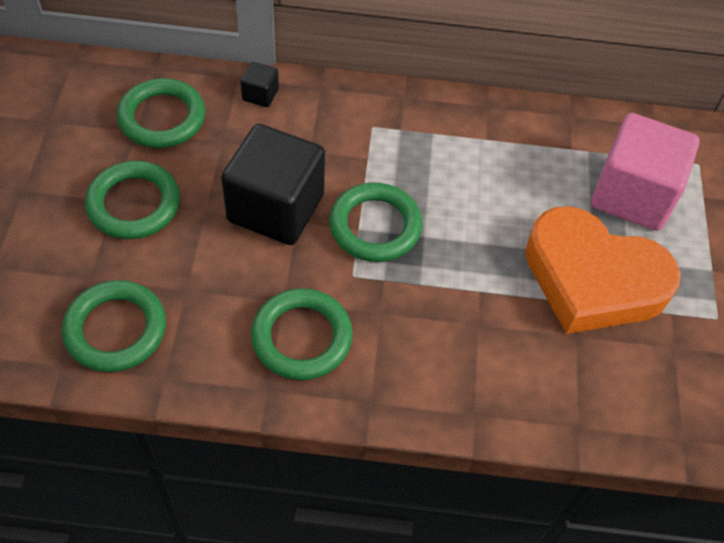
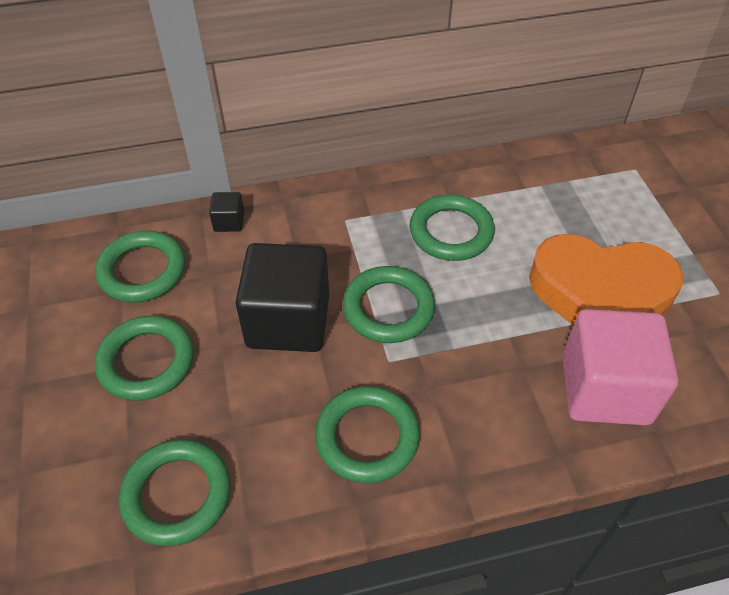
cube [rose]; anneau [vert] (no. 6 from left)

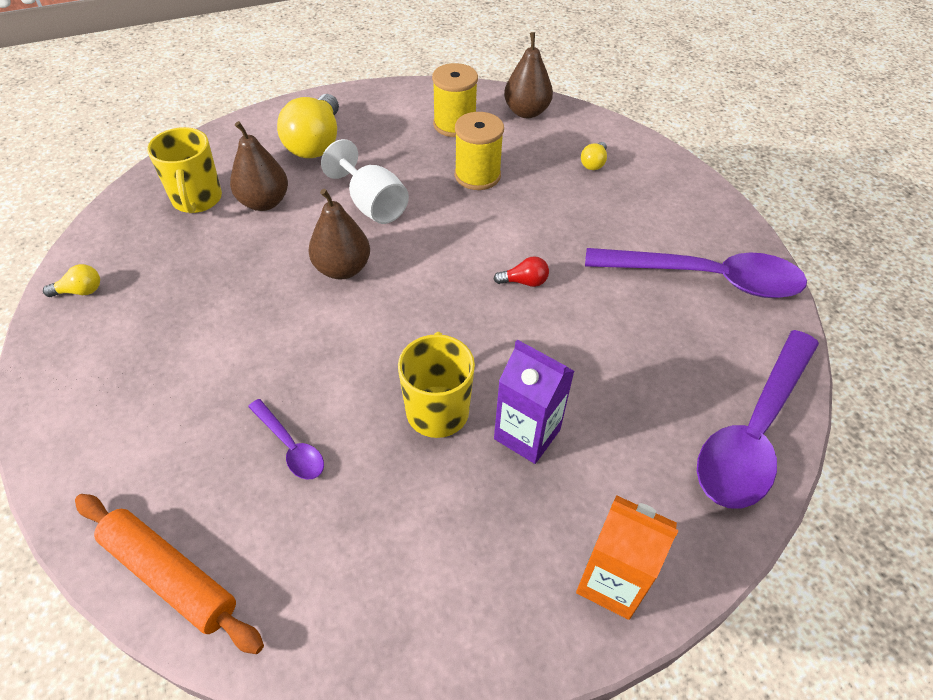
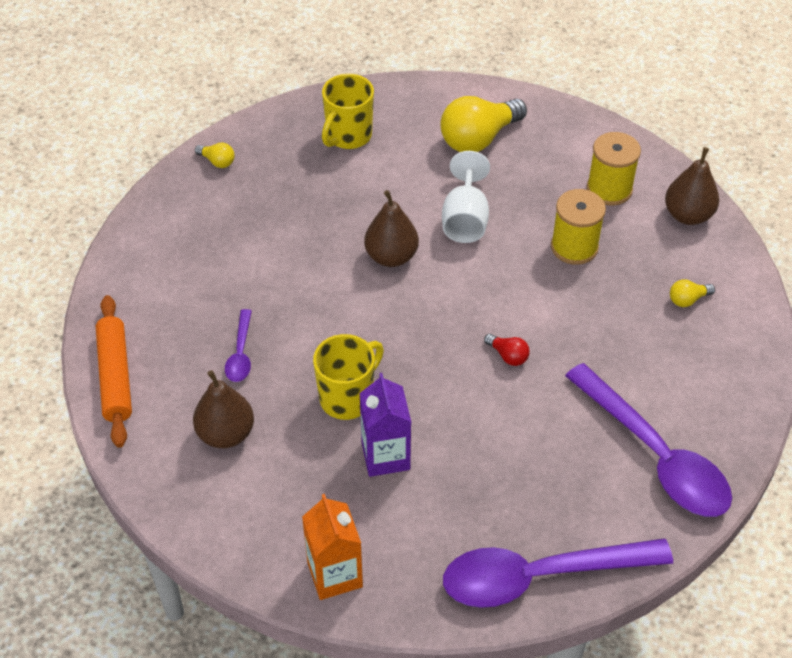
poire [marron] (no. 1 from left)

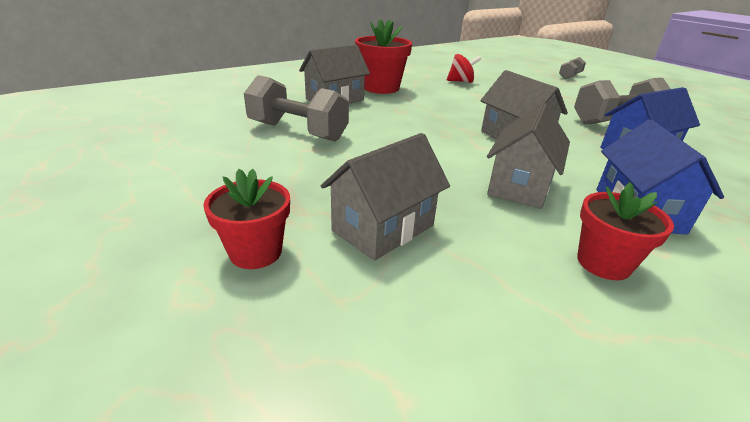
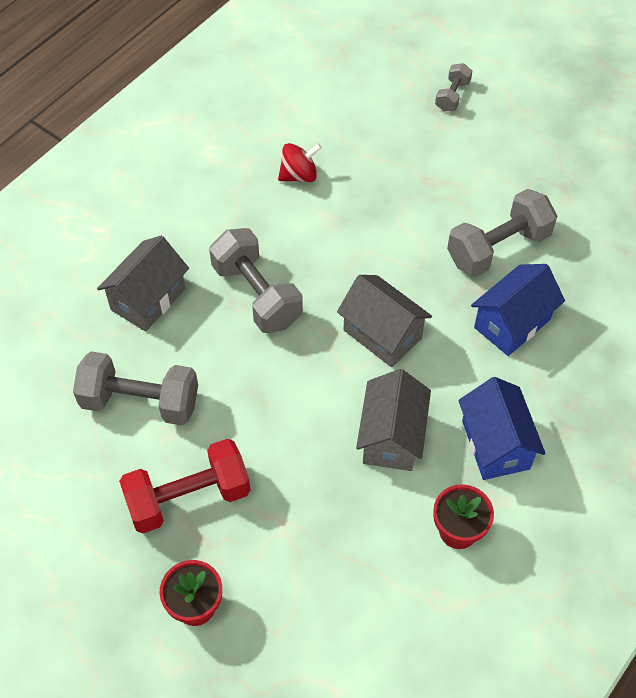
pot de fleurs [rouge] (no. 2 from left in the first image); maison [gris] (no. 2 from left in the first image); haltère [gris] (no. 2 from left); haltère [rouge]

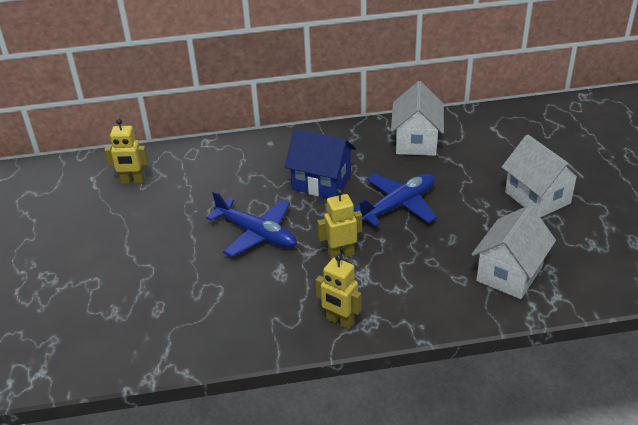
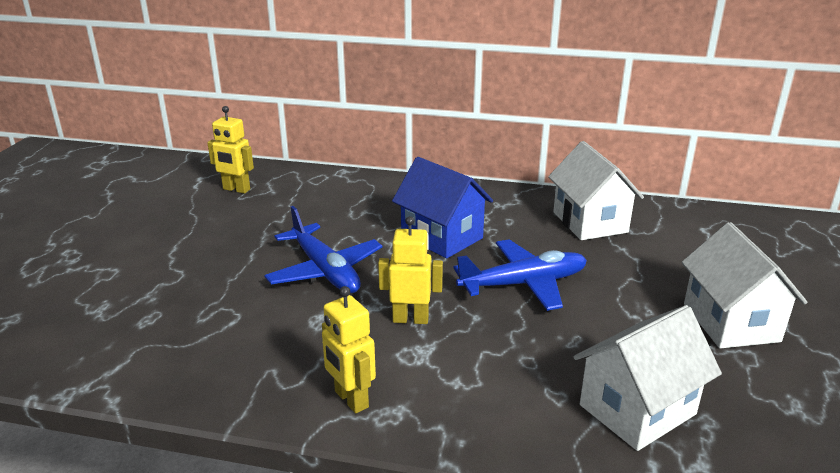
maison [blanc] (no. 1 from left)

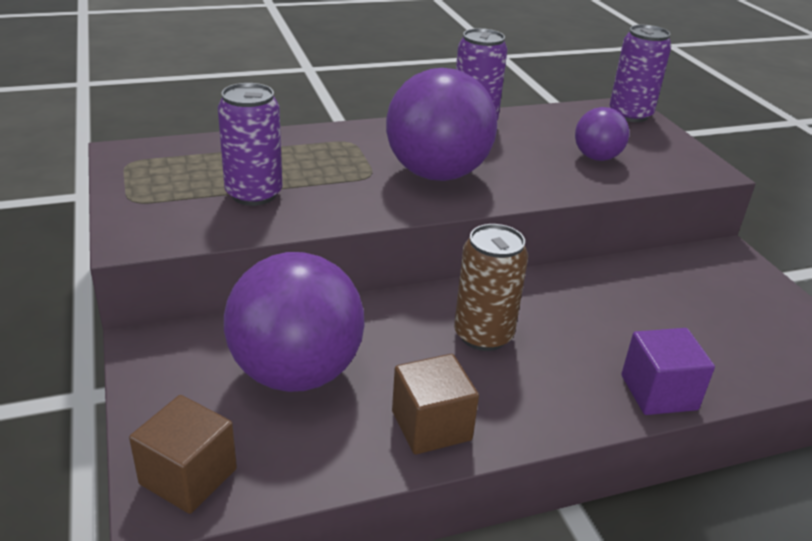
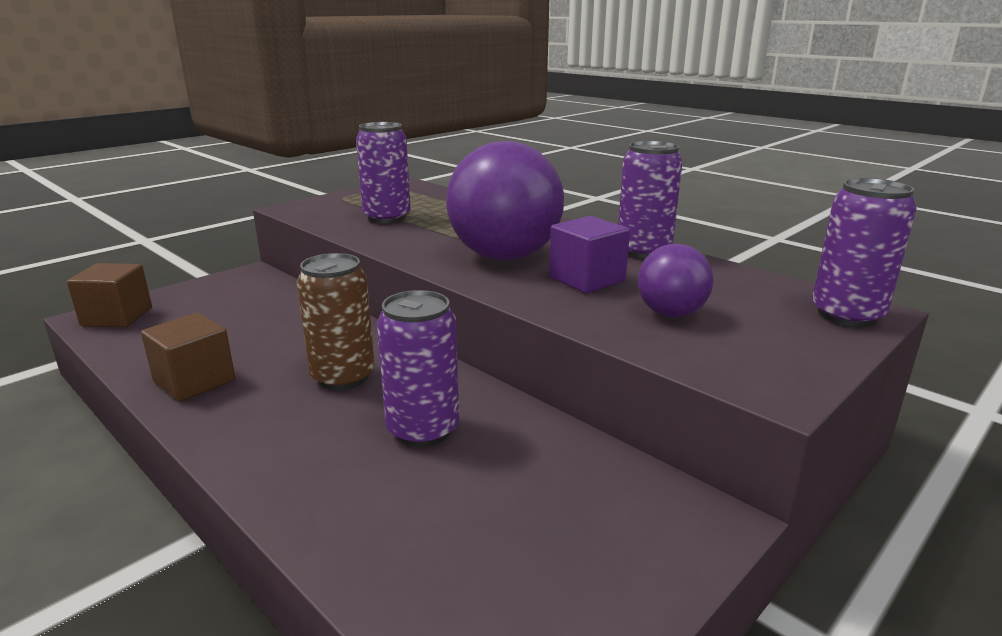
balle [violet] (no. 1 from left in the first image); cube [violet]; canette [violet] (no. 2 from left)

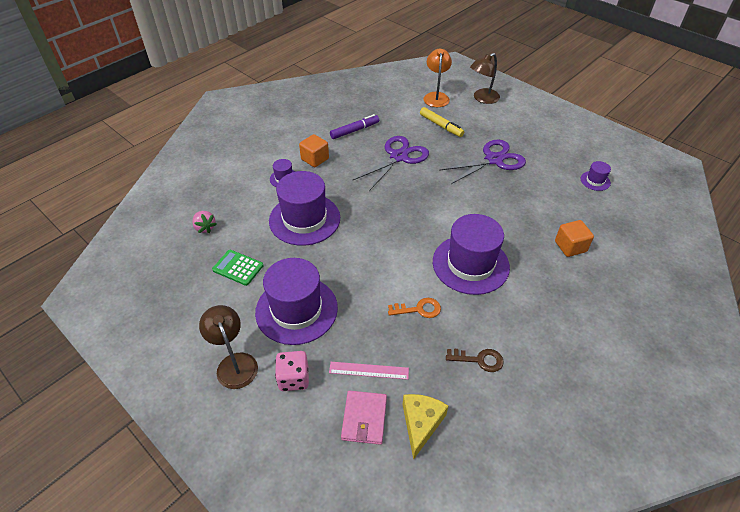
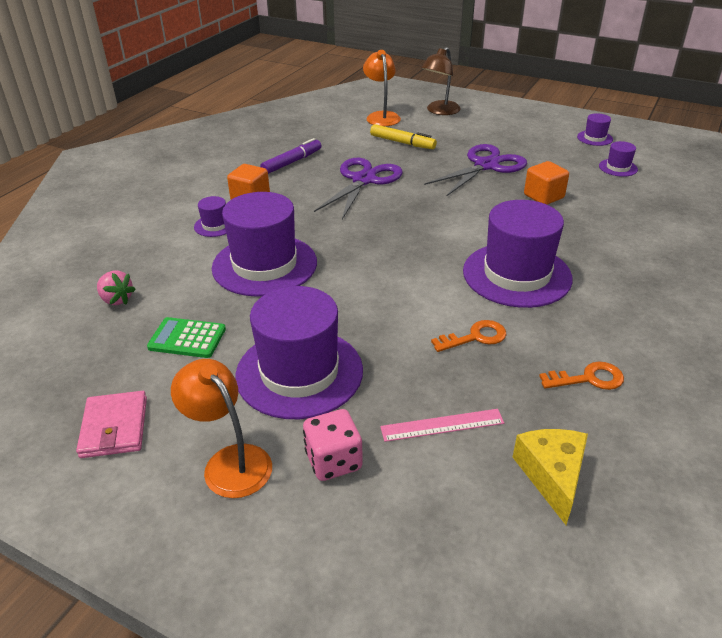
cube [orange] (no. 2 from left); lampe [orange] (no. 1 from left); clé [orange] (no. 2 from left); portefeuille [rose]; chapeau [violet] (no. 5 from left)

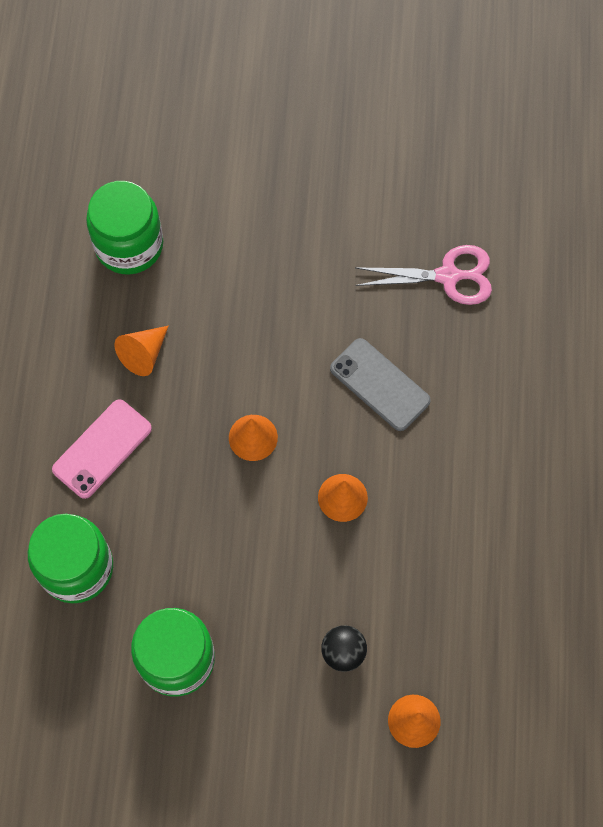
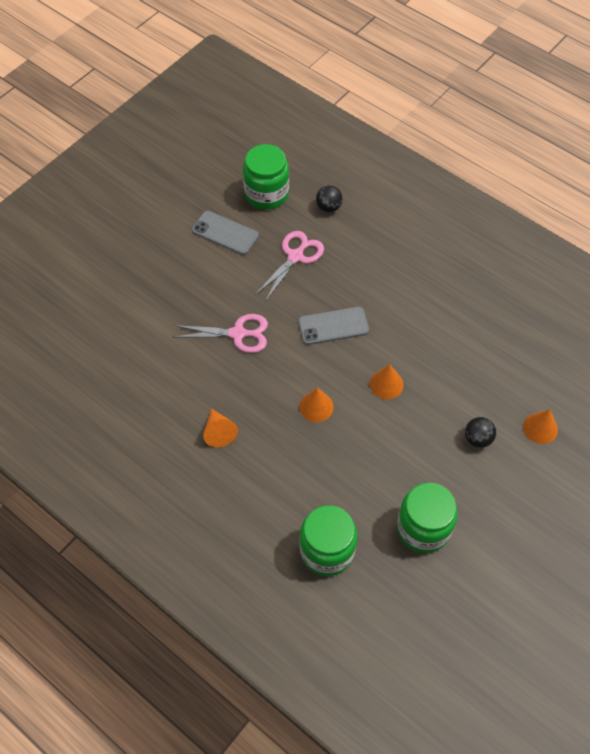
bocal [vert] (no. 1 from left); téléphone [rose]; balle [noir] (no. 1 from left); téléphone [gris] (no. 1 from left); ciseaux [rose] (no. 1 from left)

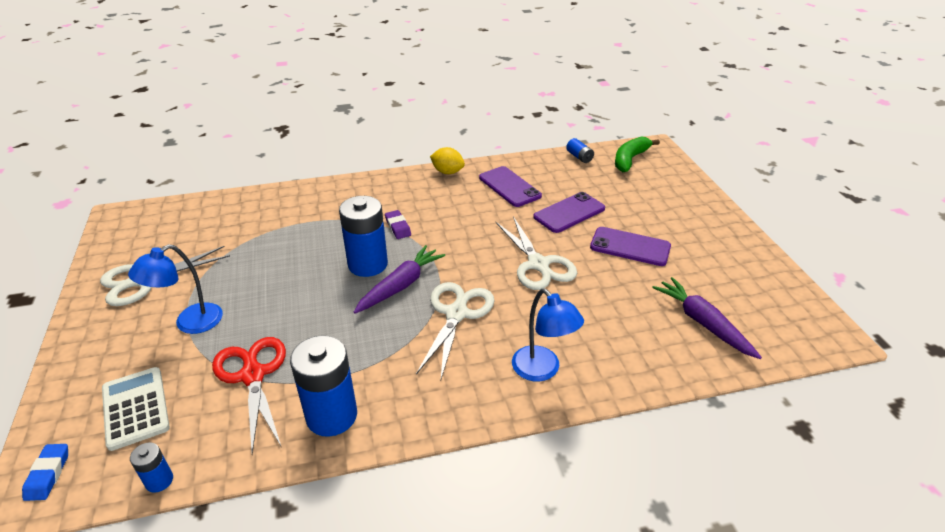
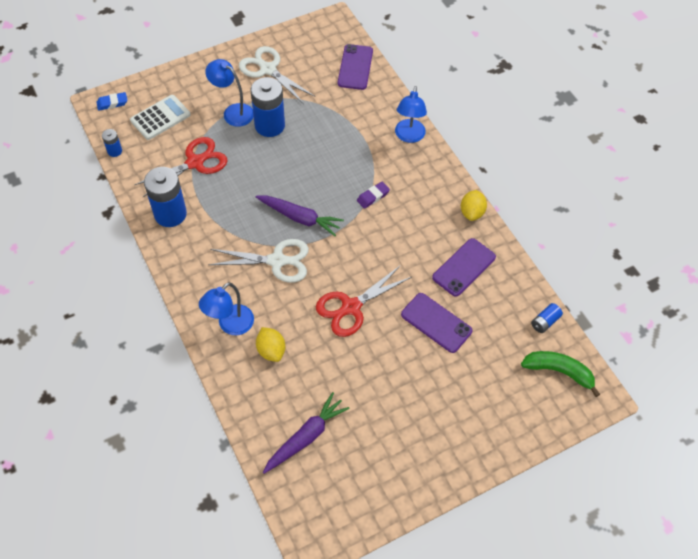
pile [bleu] (no. 3 from left); ciseaux [rouge] (no. 2 from left); téléphone [violet] (no. 1 from left); lampe [bleu] (no. 3 from left); citron [jaune] (no. 1 from left)

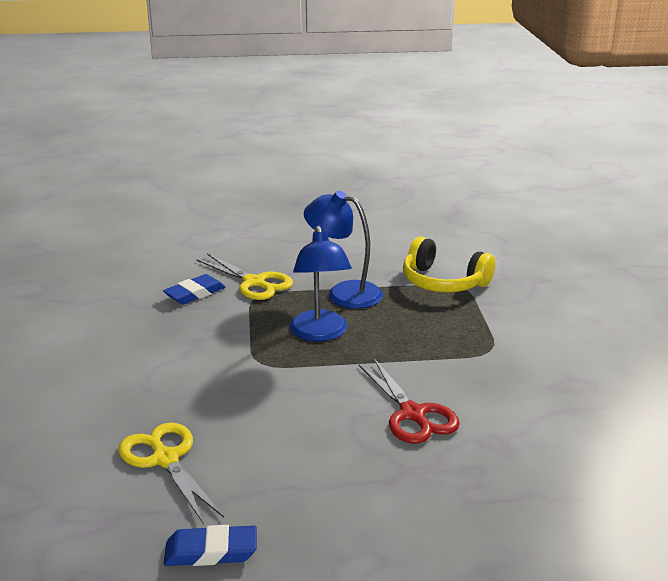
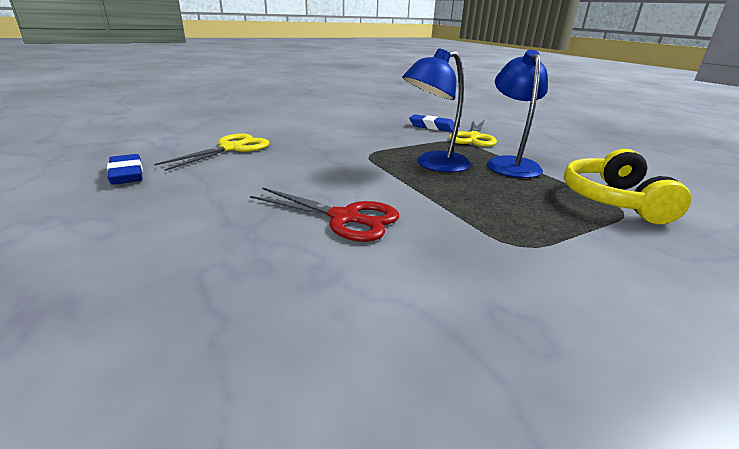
ciseaux [rouge]

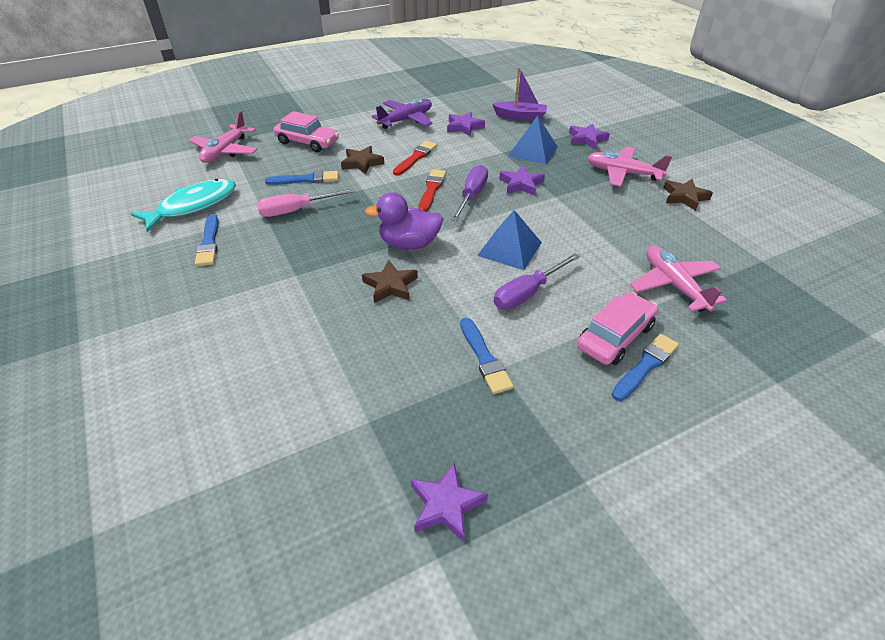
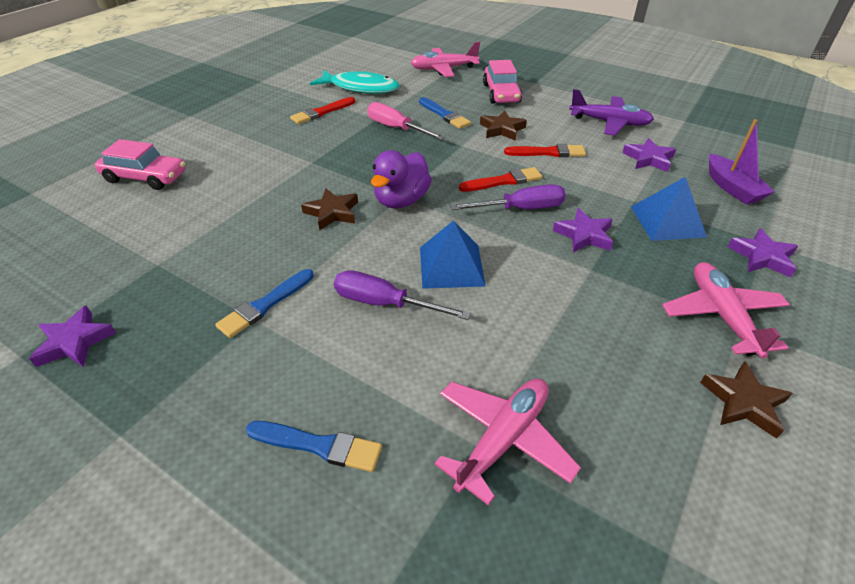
canard [violet]; pinceau [rouge] (no. 1 from left); voiture [rose] (no. 1 from left)

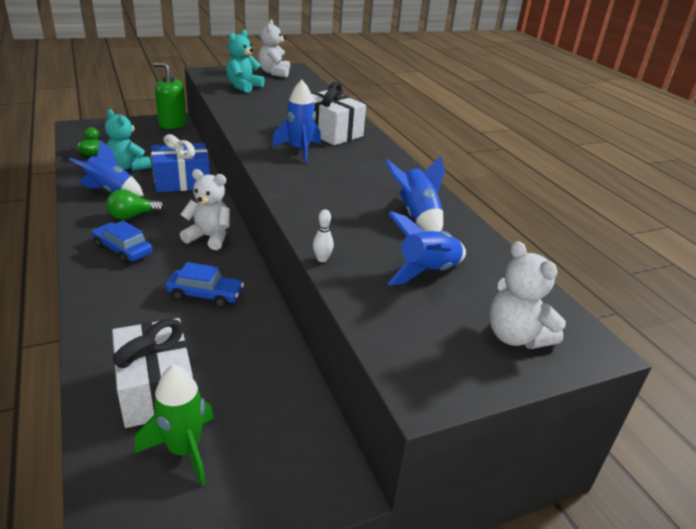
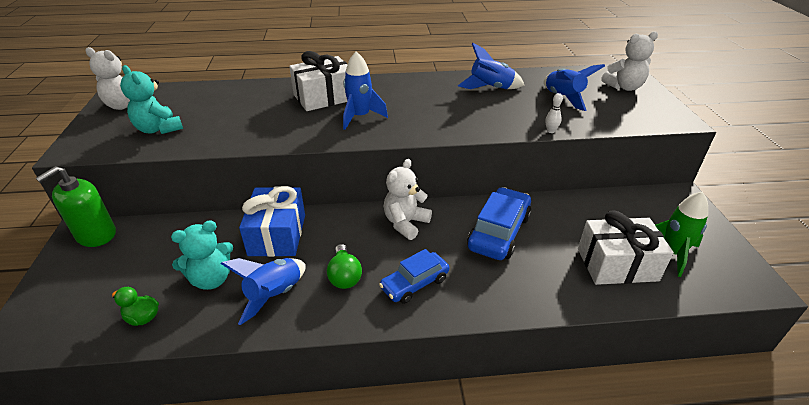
voiture [bleu] (no. 2 from left)

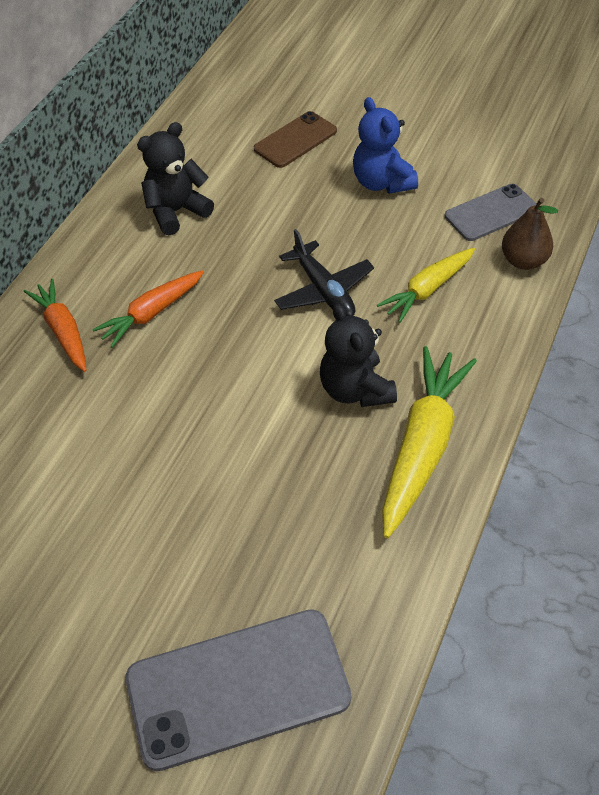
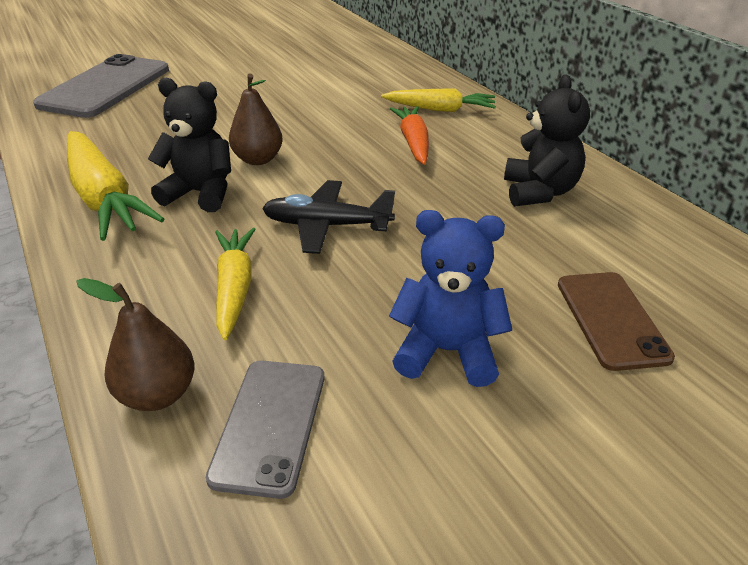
carotte [jaune] (no. 3 from left); poire [marron] (no. 2 from left)

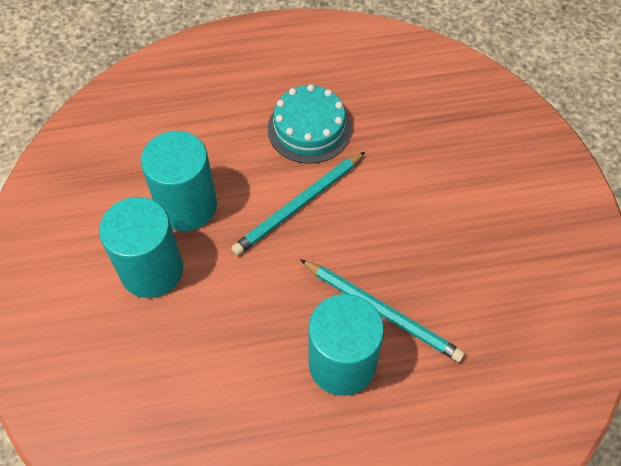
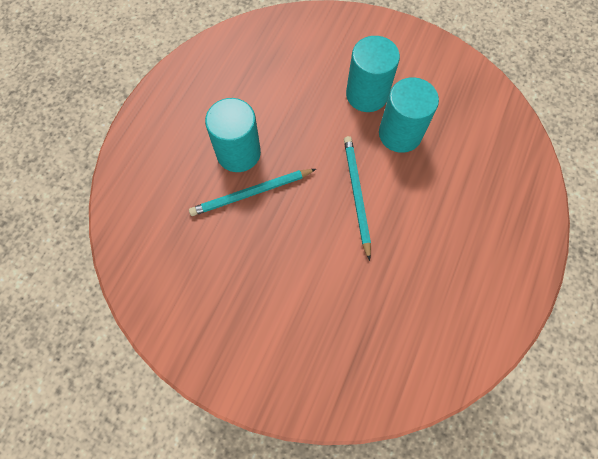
gâteau [turquoise]

